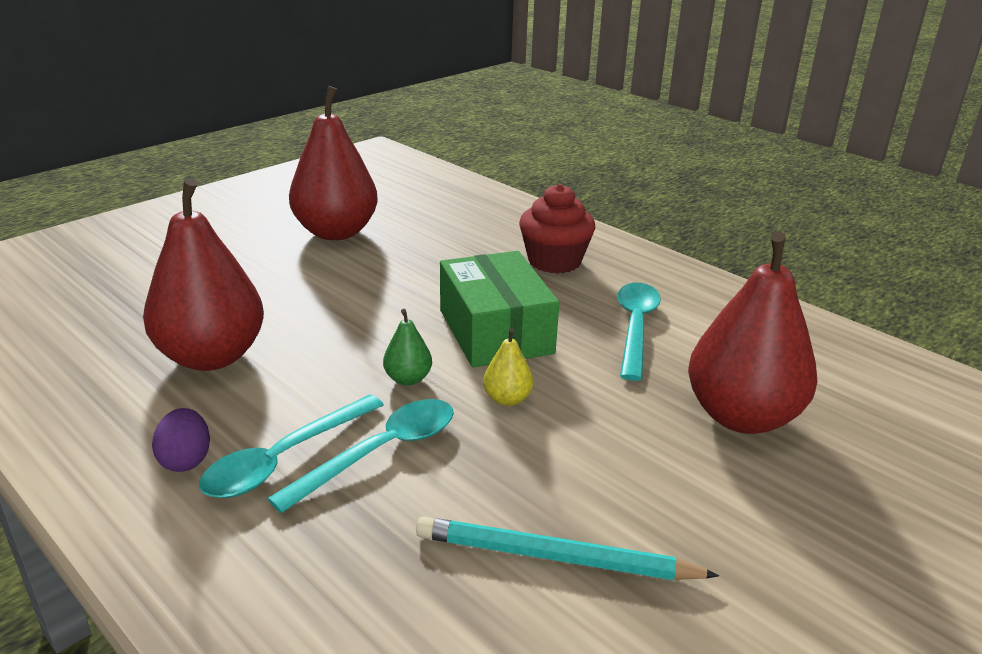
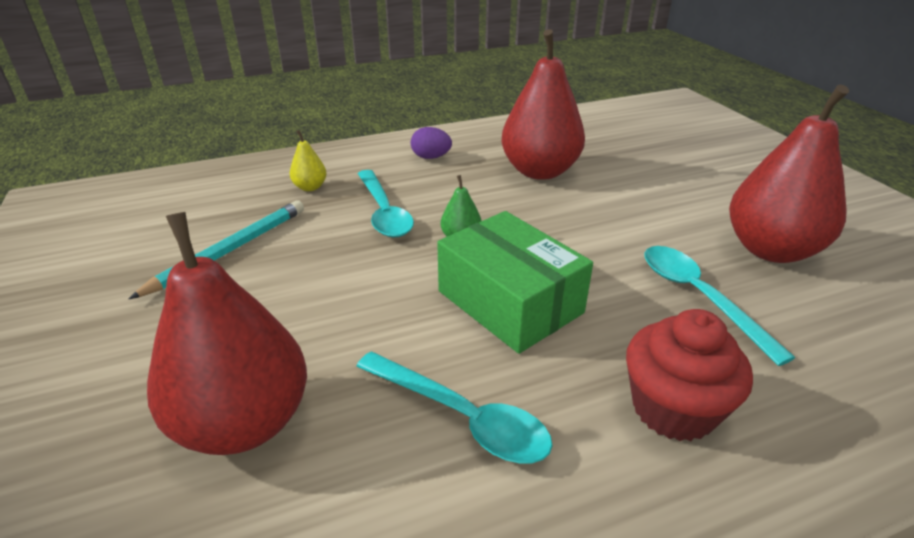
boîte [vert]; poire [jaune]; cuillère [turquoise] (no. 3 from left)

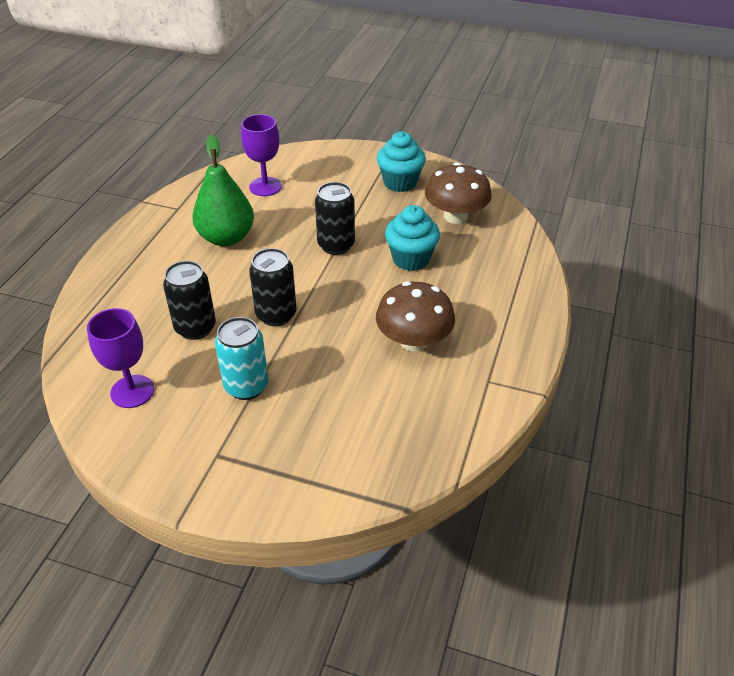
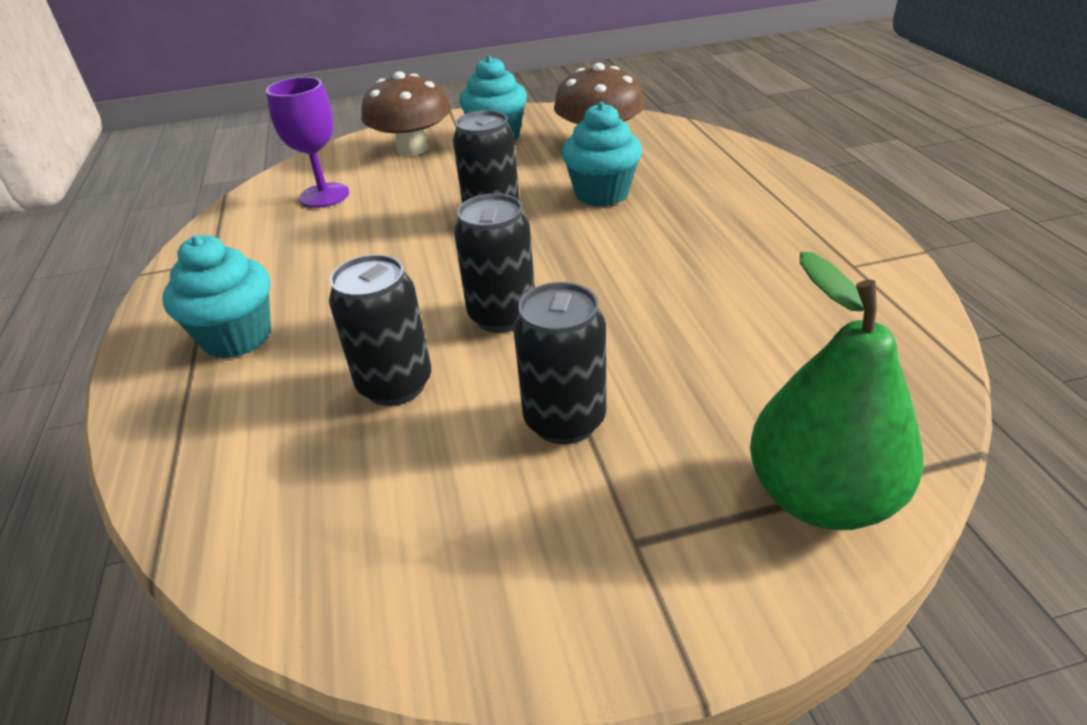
poire [vert]; champignon [marron] (no. 1 from left); verre à pied [violet] (no. 1 from left in the first image); canette [noir] (no. 4 from left); muffin [turquoise] (no. 1 from left)

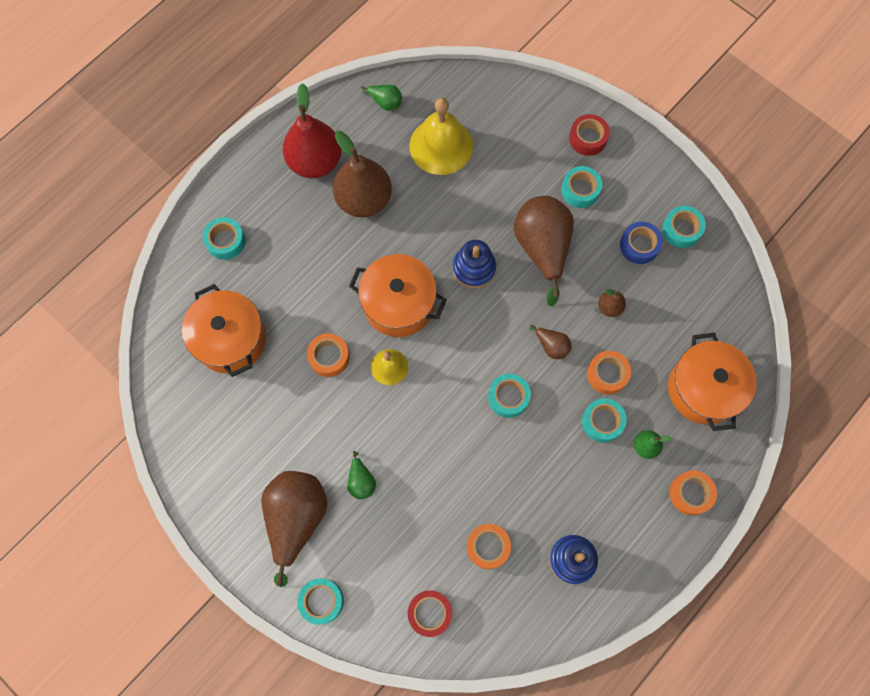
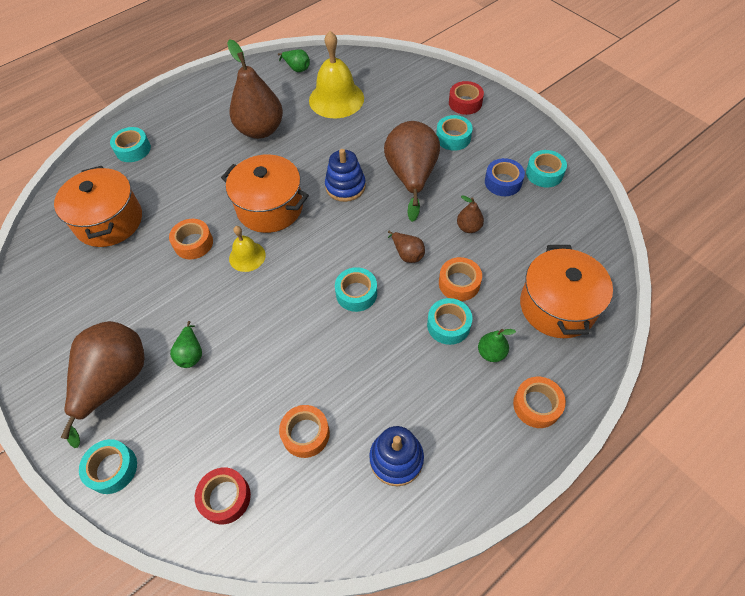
poire [rouge]

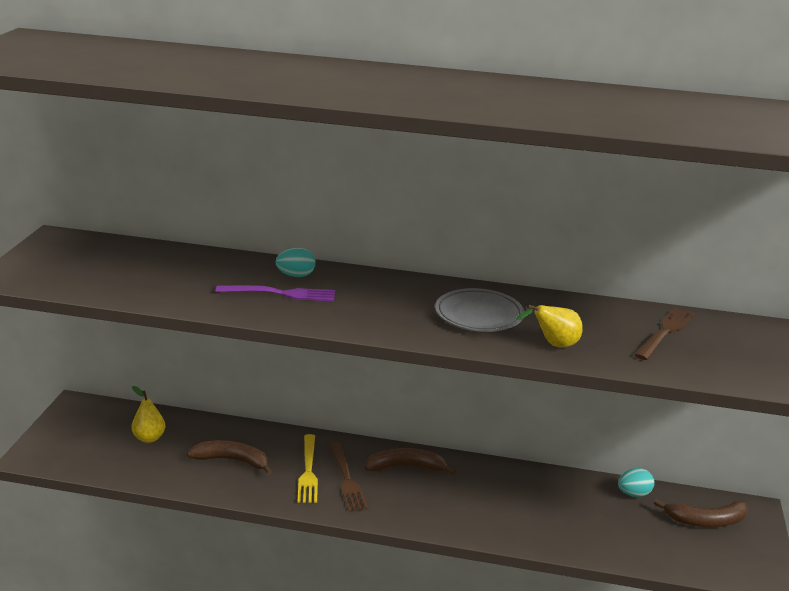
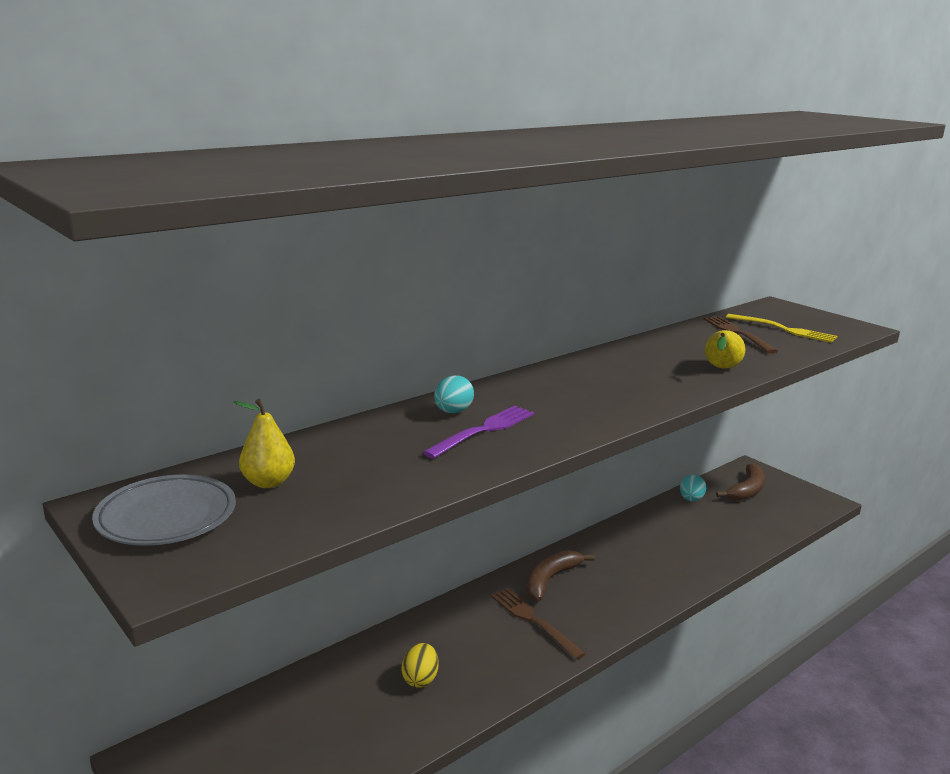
assiette [gris]; poire [jaune] (no. 1 from left); fourchette [jaune]; œuf [jaune]; fourchette [marron] (no. 1 from left)

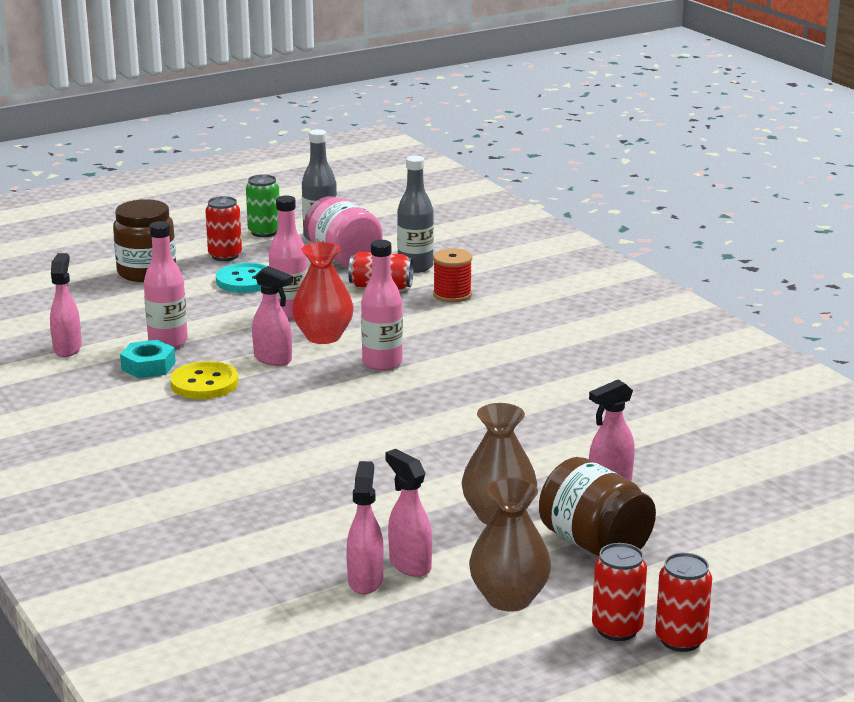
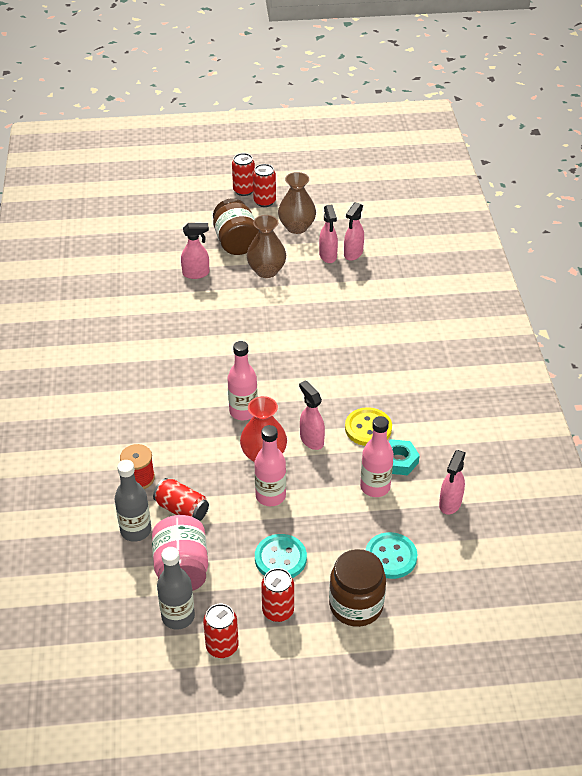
canette [rouge] (no. 2 from left); bouton [turquoise] (no. 2 from left)

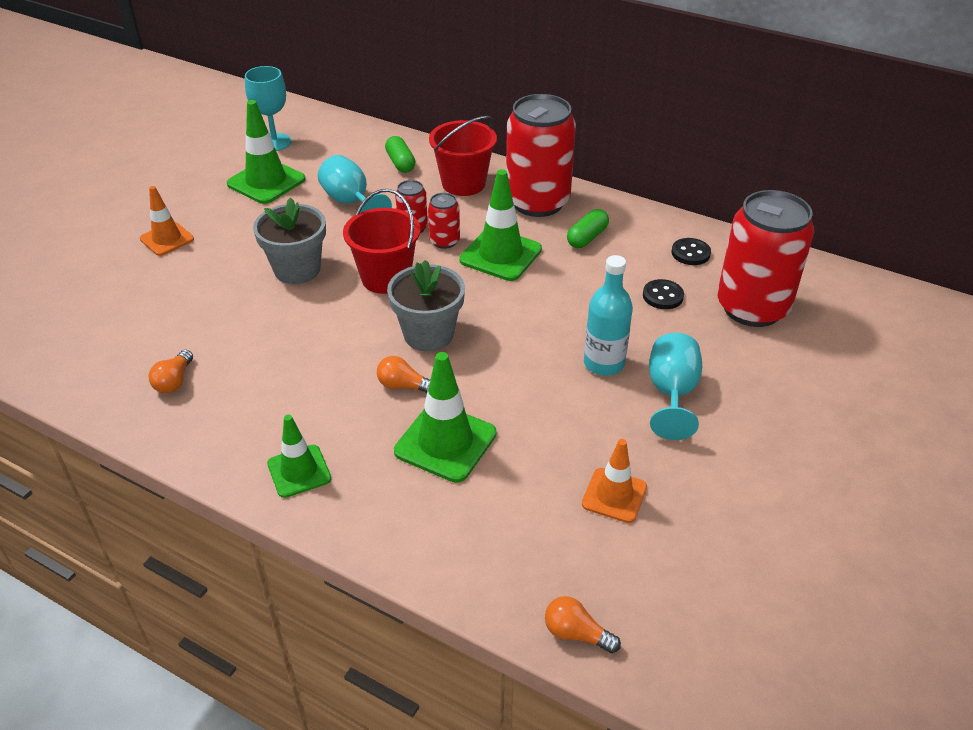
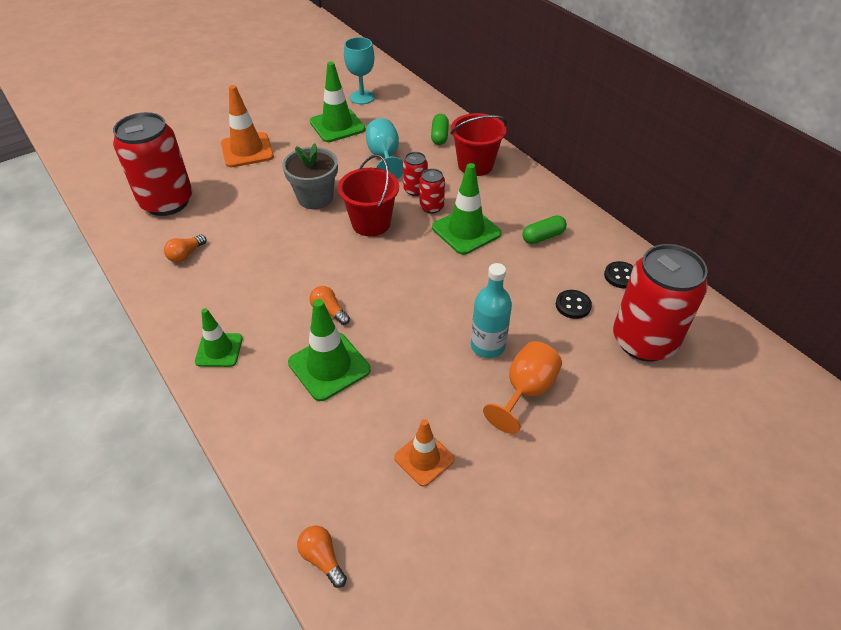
canette [rouge] (no. 1 from left); cône de chantier [orange] (no. 1 from left); pot de fleurs [gris] (no. 2 from left in the first image); verre à pied [orange]

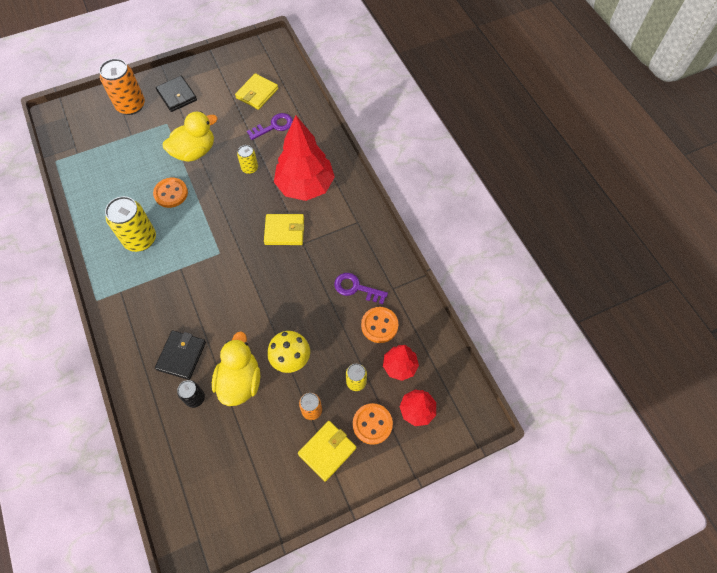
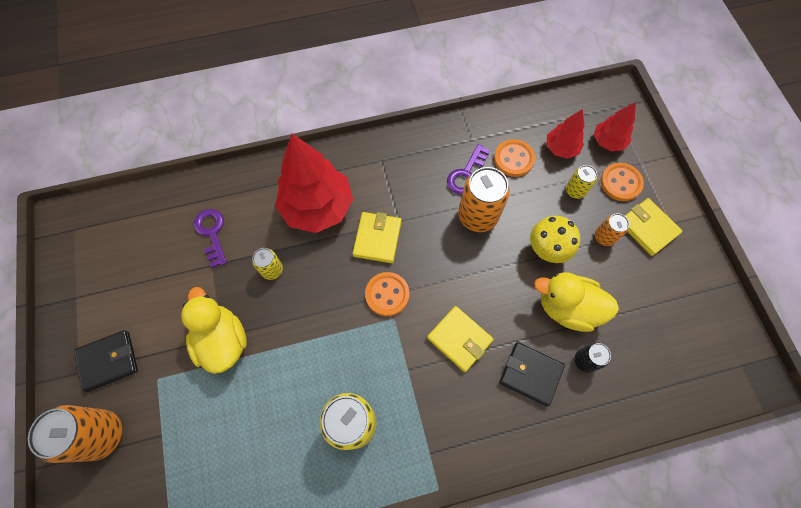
portefeuille [jaune] (no. 2 from left); bouton [orange] (no. 1 from left); canette [orange] (no. 2 from left)

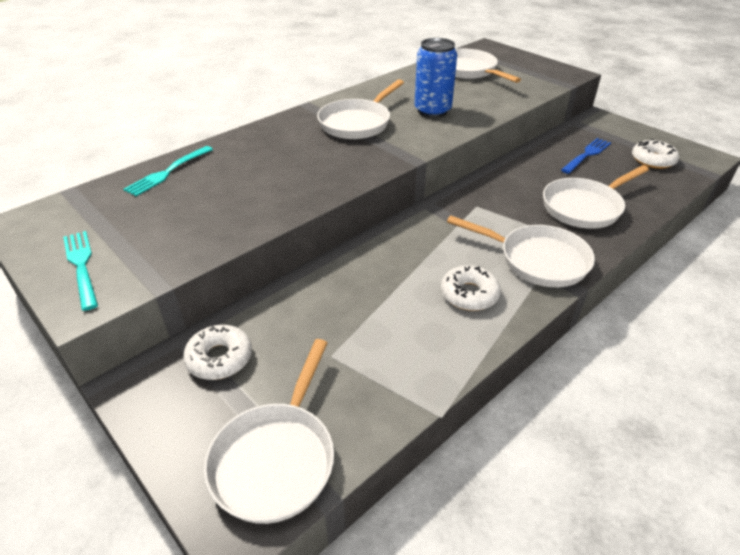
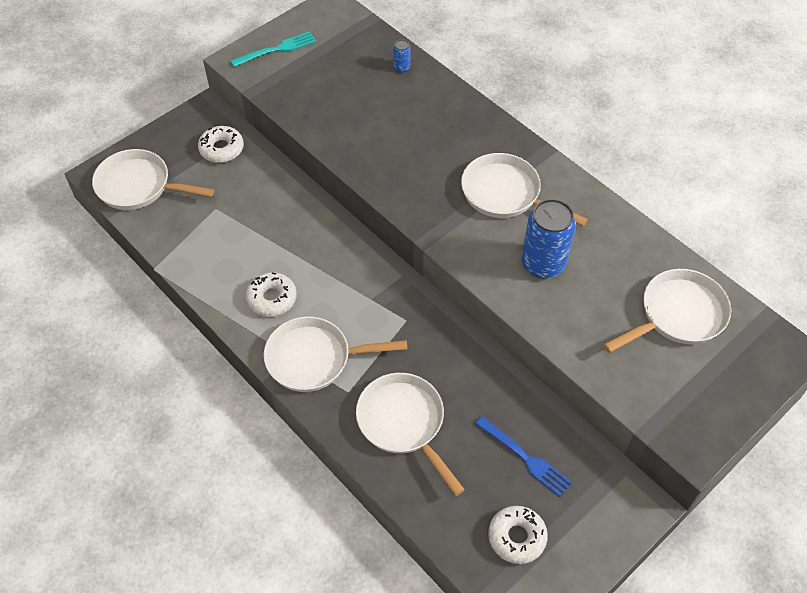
canette [bleu] (no. 1 from left); poêle [blanc] (no. 2 from left)

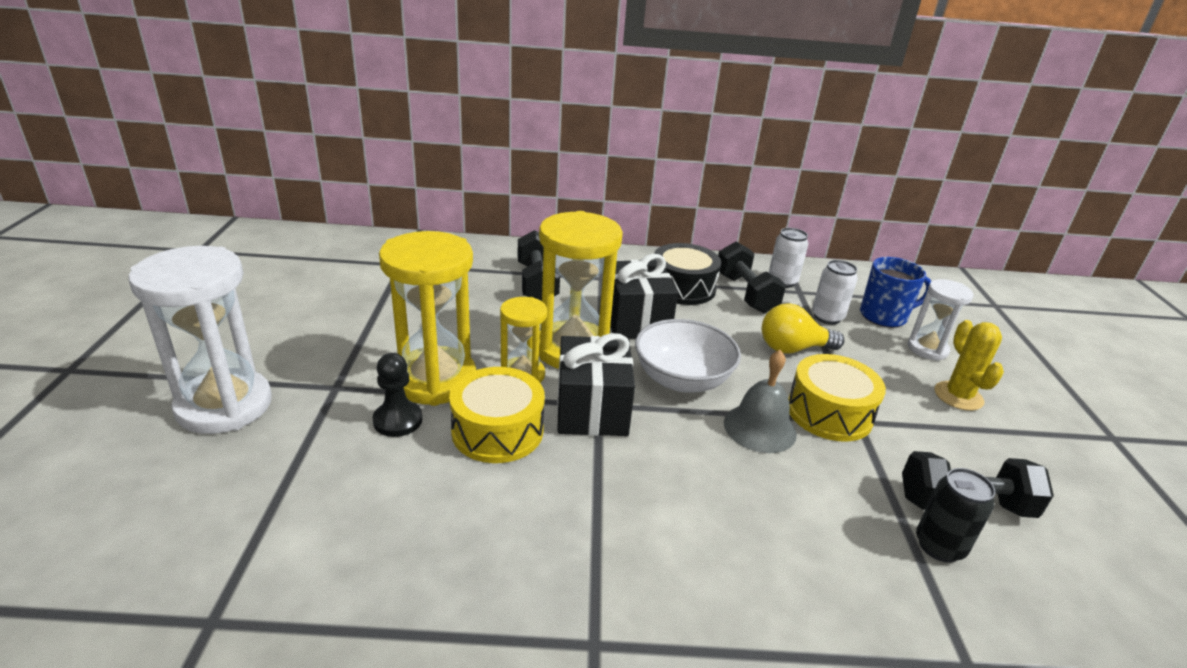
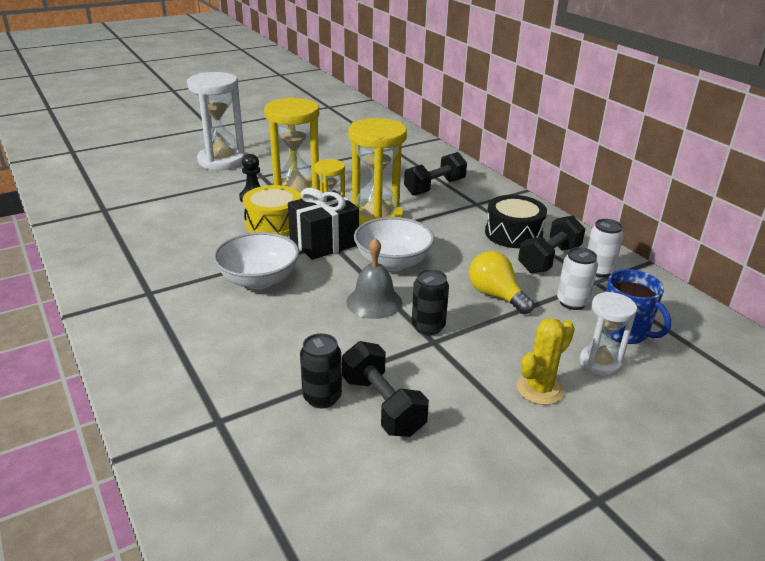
cadeau [noir] (no. 2 from left in the first image); canette [noir] (no. 2 from left); bol [blanc] (no. 1 from left)

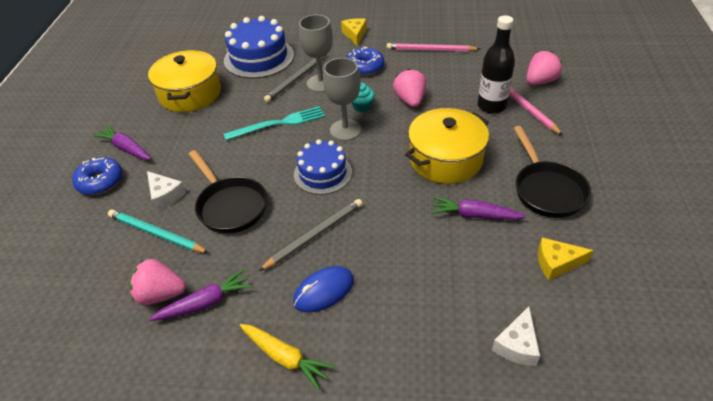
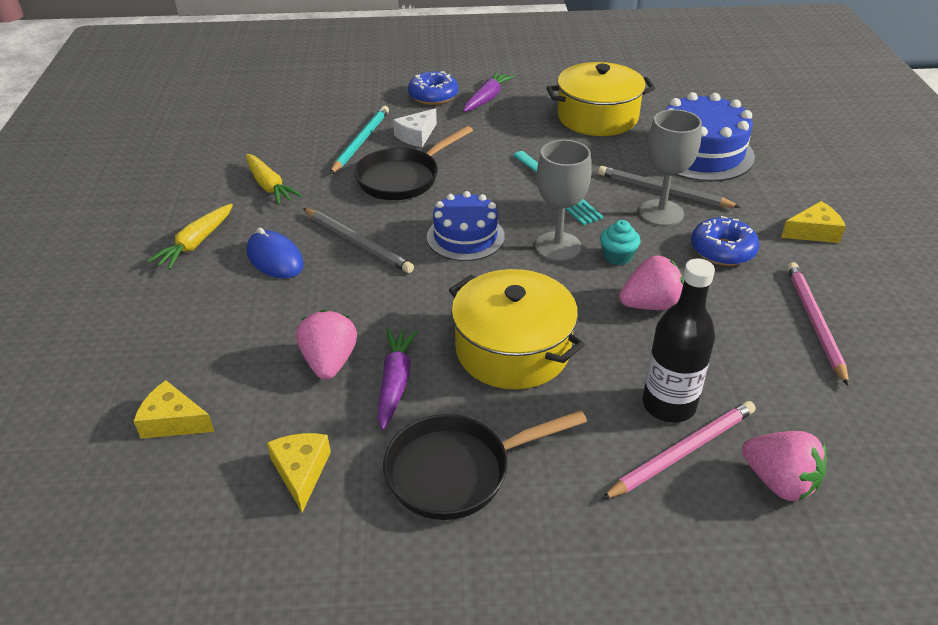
fraise [rose] (no. 1 from left); carotte [jaune] (no. 2 from left); fromage [jaune] (no. 1 from left)

